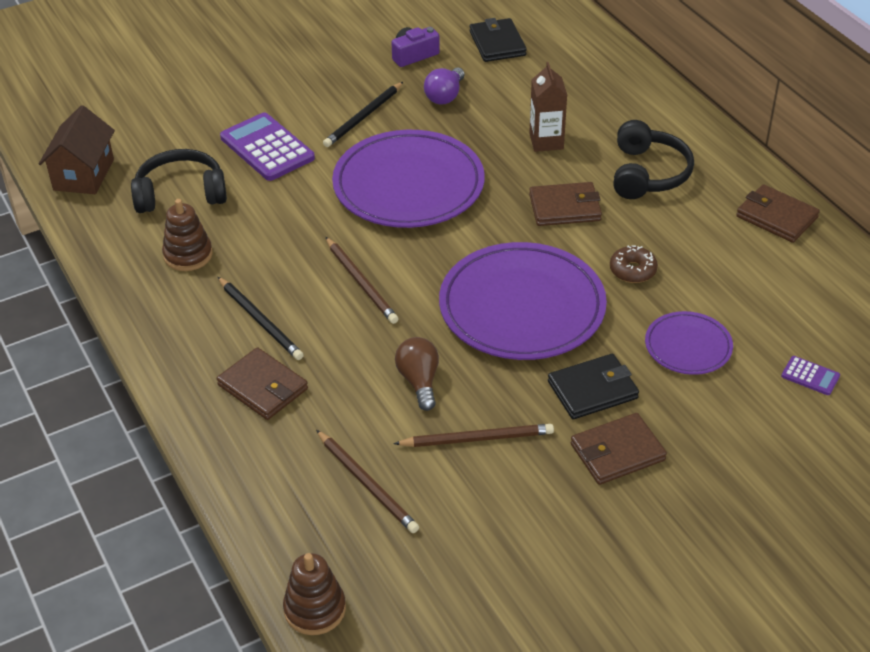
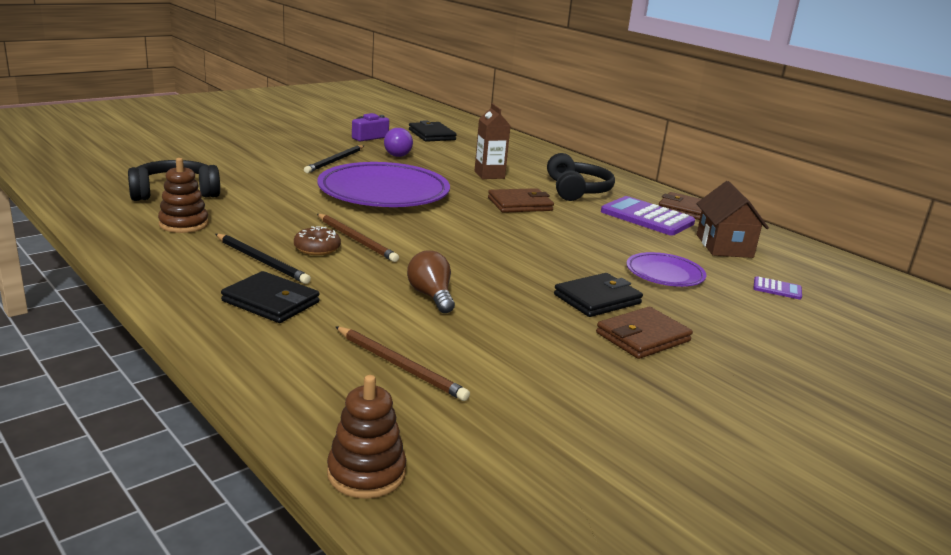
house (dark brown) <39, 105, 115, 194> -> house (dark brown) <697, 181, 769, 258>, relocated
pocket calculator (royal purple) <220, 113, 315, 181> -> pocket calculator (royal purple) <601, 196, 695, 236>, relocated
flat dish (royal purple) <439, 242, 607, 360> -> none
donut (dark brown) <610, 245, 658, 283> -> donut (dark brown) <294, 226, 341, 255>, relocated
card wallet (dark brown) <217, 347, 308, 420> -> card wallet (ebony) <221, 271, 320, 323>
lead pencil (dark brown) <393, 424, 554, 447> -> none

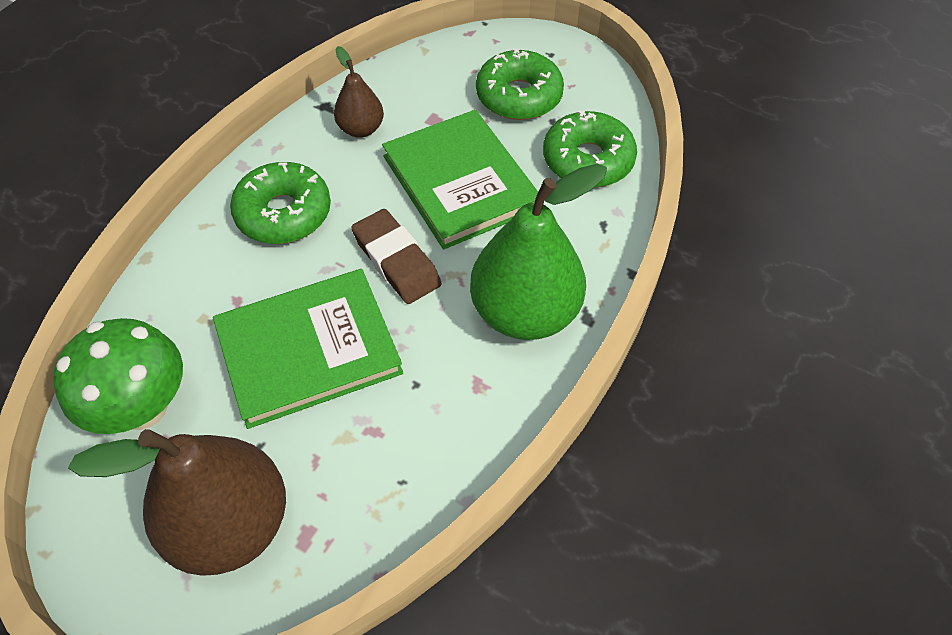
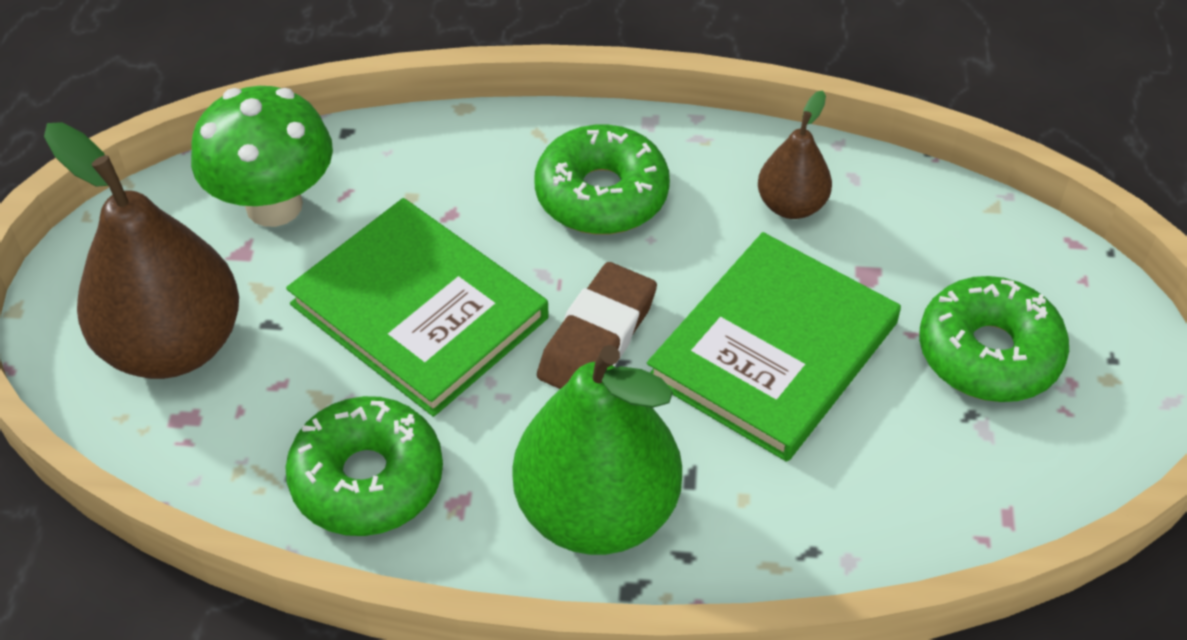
donut (leaf-green) <543, 110, 637, 188> -> donut (leaf-green) <285, 396, 443, 536>, relocated

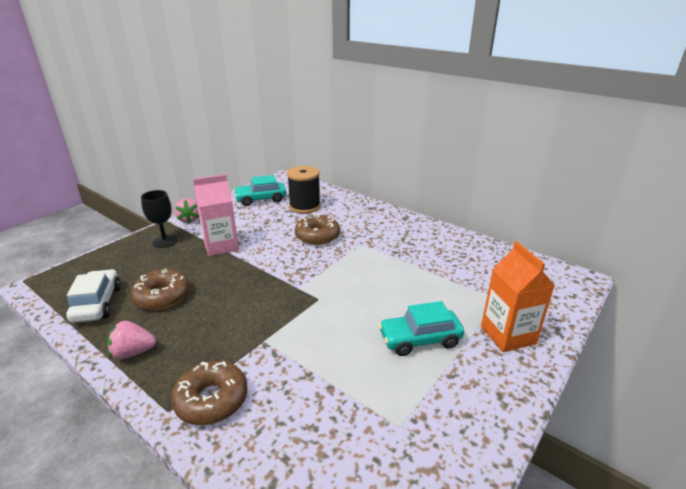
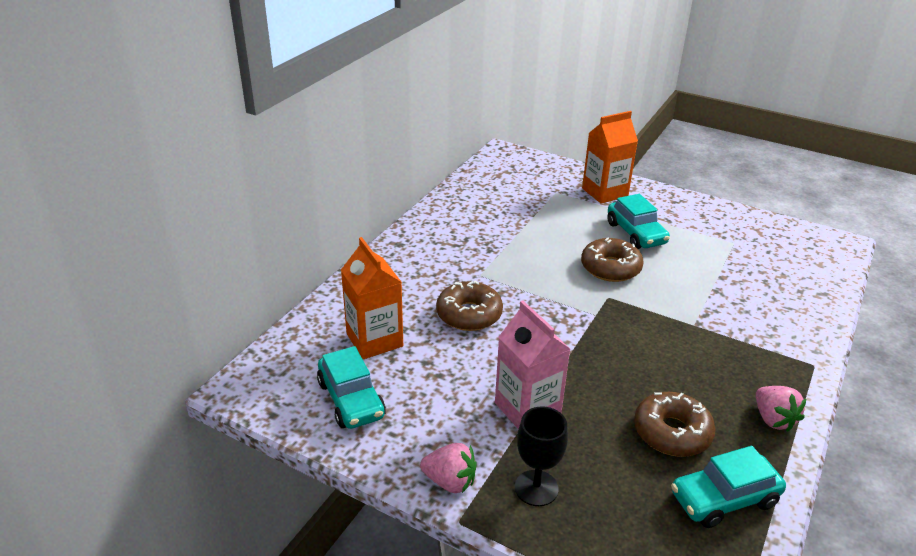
spool (ebony) <287, 166, 321, 214> -> carton (orange-coloured) <341, 237, 403, 359>
toy strawberry (rosy) <174, 198, 199, 224> -> toy strawberry (rosy) <420, 443, 477, 493>, 45 degrees clockwise
toy car (snow-white) <66, 269, 121, 323> -> toy car (teal) <671, 446, 786, 528>
donut (dark brown) <171, 361, 248, 425> -> donut (dark brown) <581, 237, 644, 282>, relocated

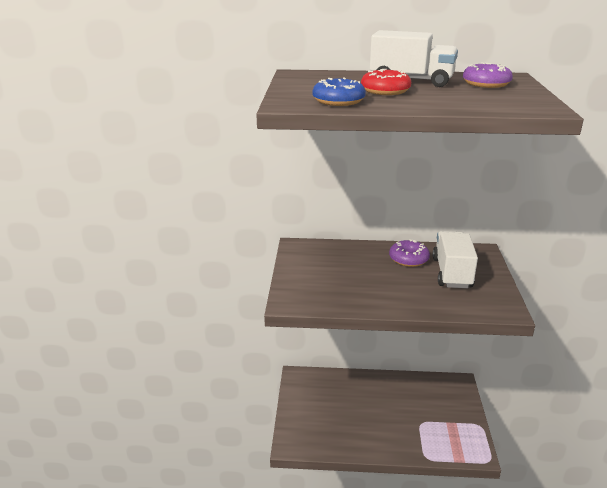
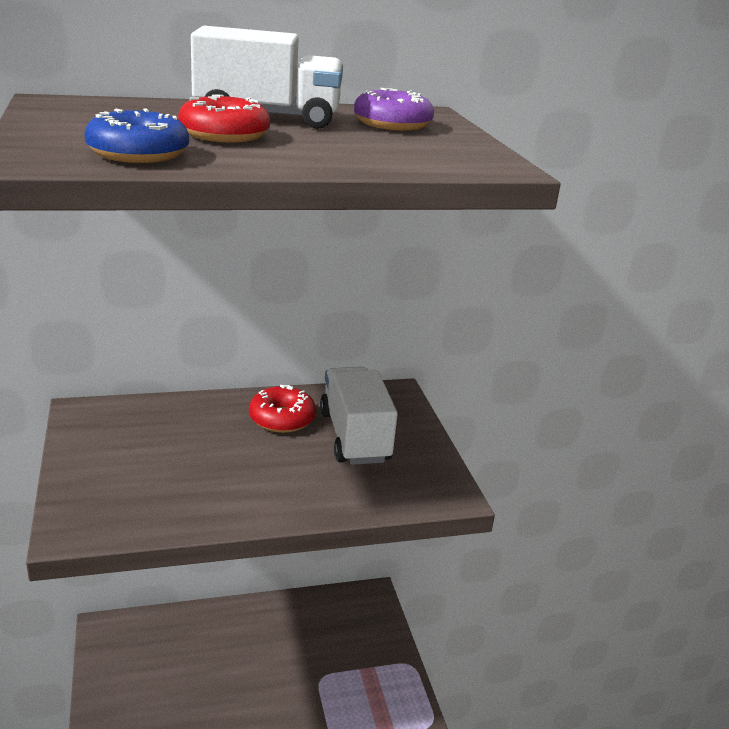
donut (royal purple) <389, 239, 430, 267> -> donut (scarlet) <249, 385, 316, 433>

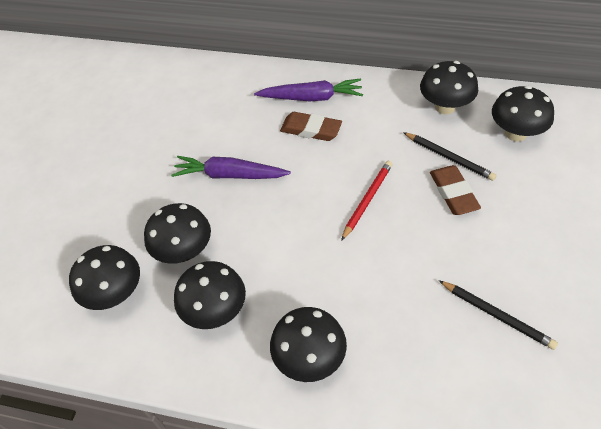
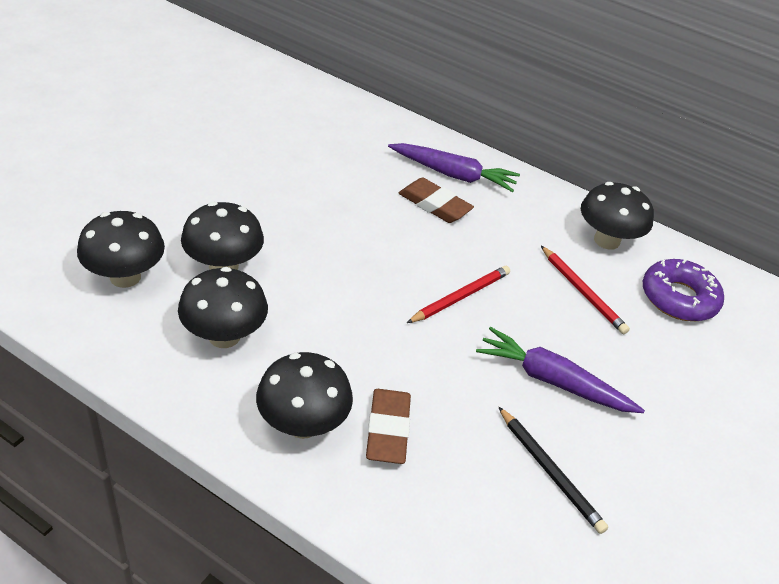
toadstool (ebony) <492, 86, 554, 142> -> donut (royal purple) <643, 259, 724, 321>
lead pencil (ebony) <403, 132, 496, 181> -> lead pencil (scarlet) <541, 246, 630, 335>
carrot (royal purple) <171, 156, 291, 179> -> carrot (royal purple) <476, 327, 645, 413>, relocated
pencil eraser (dark brown) <430, 165, 481, 215> -> pencil eraser (dark brown) <366, 389, 411, 464>, relocated

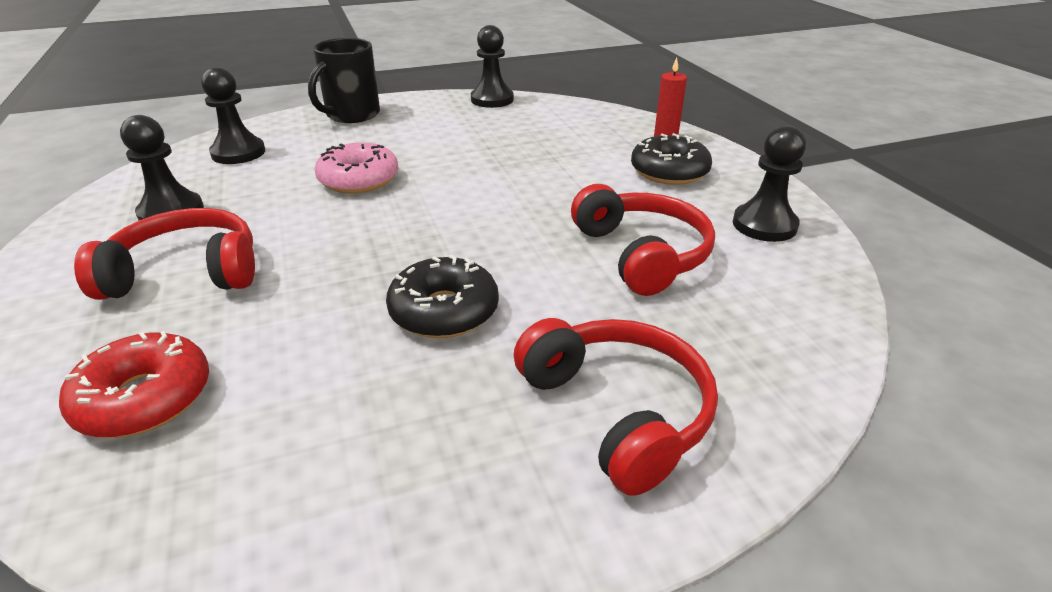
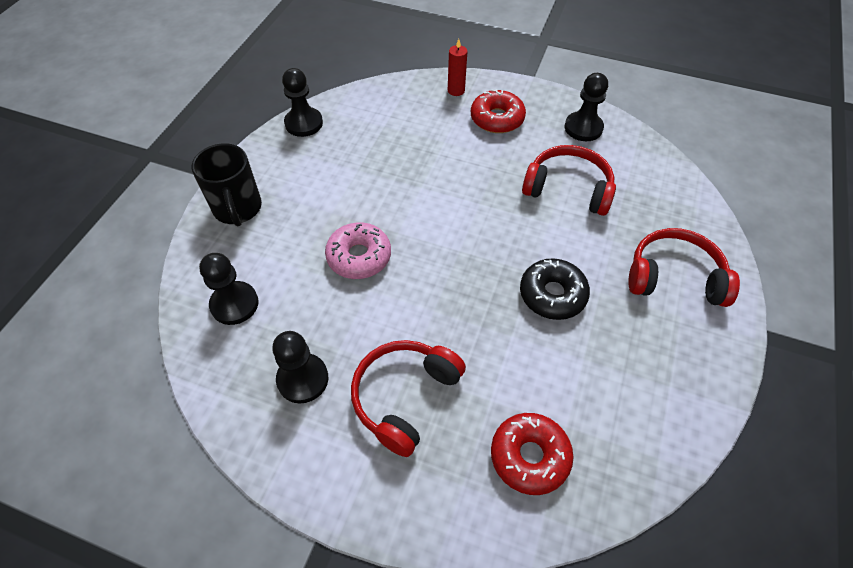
donut (ebony) <631, 133, 712, 185> -> donut (scarlet) <471, 89, 526, 133>

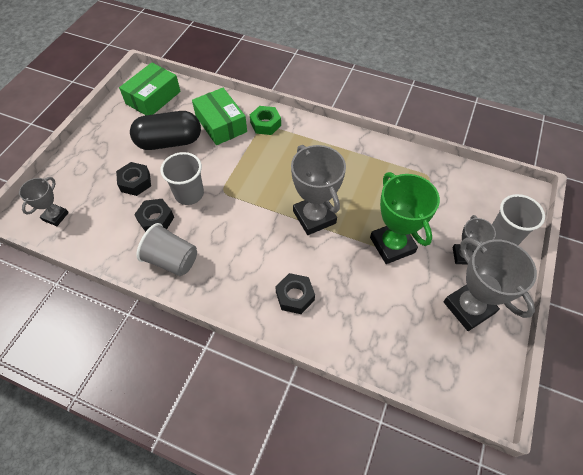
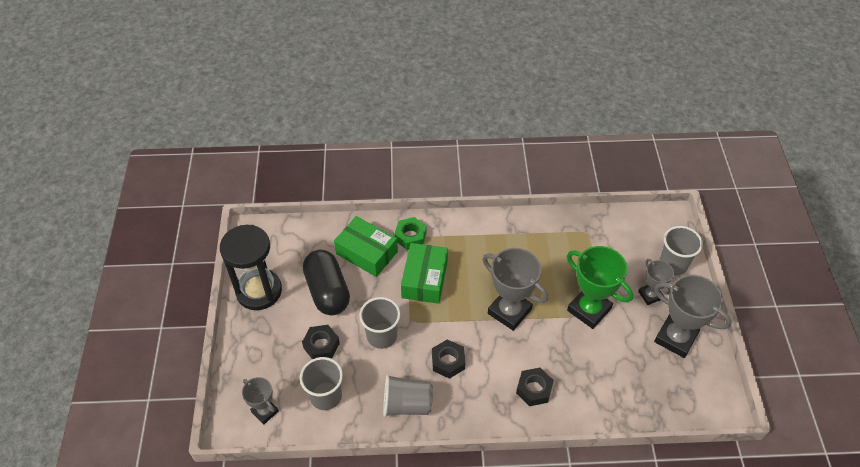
box (leaf-green) <119, 62, 181, 115> -> box (leaf-green) <401, 243, 448, 304>, relocated
pill shape (ebony) <130, 111, 201, 150> -> pill shape (ebony) <303, 250, 350, 315>, 75 degrees counterclockwise
prize cup (ash-grey) <19, 177, 69, 226> -> prize cup (ash-grey) <242, 377, 279, 424>, 45 degrees counterclockwise
hexagon nut (ebony) <134, 199, 174, 232> -> hexagon nut (ebony) <432, 339, 465, 379>, relocated
none -> sandglass (ebony) <220, 225, 282, 310>
none -> tumbler (ash-grey) <300, 357, 343, 410>

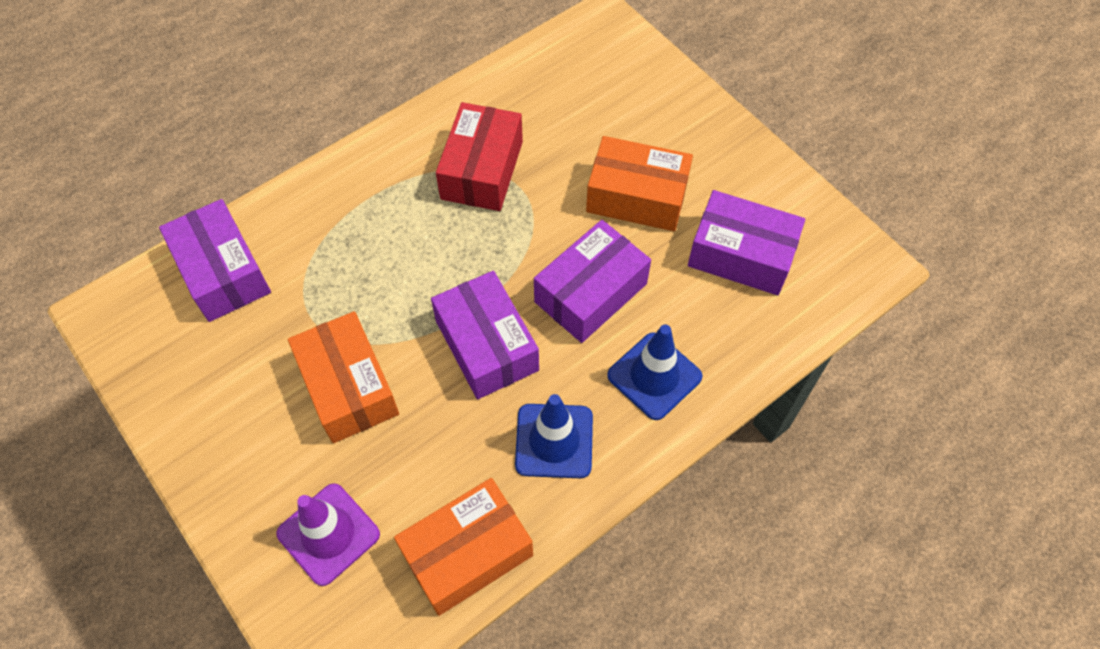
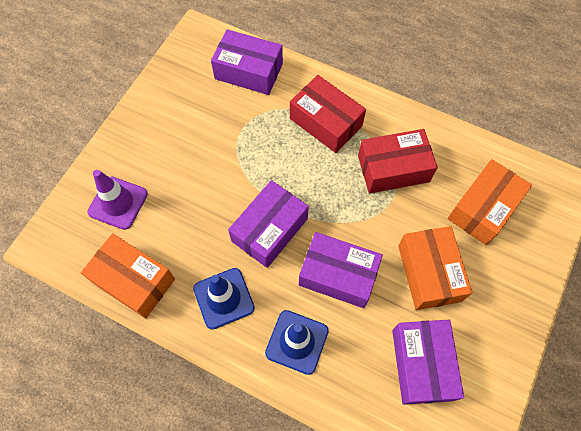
box (royal purple) <159, 199, 271, 322> -> box (royal purple) <211, 29, 283, 95>, 75 degrees clockwise
box (orange-coloured) <288, 311, 399, 443> -> box (orange-coloured) <447, 159, 532, 245>, relocated
none -> box (scarlet) <290, 75, 366, 153>

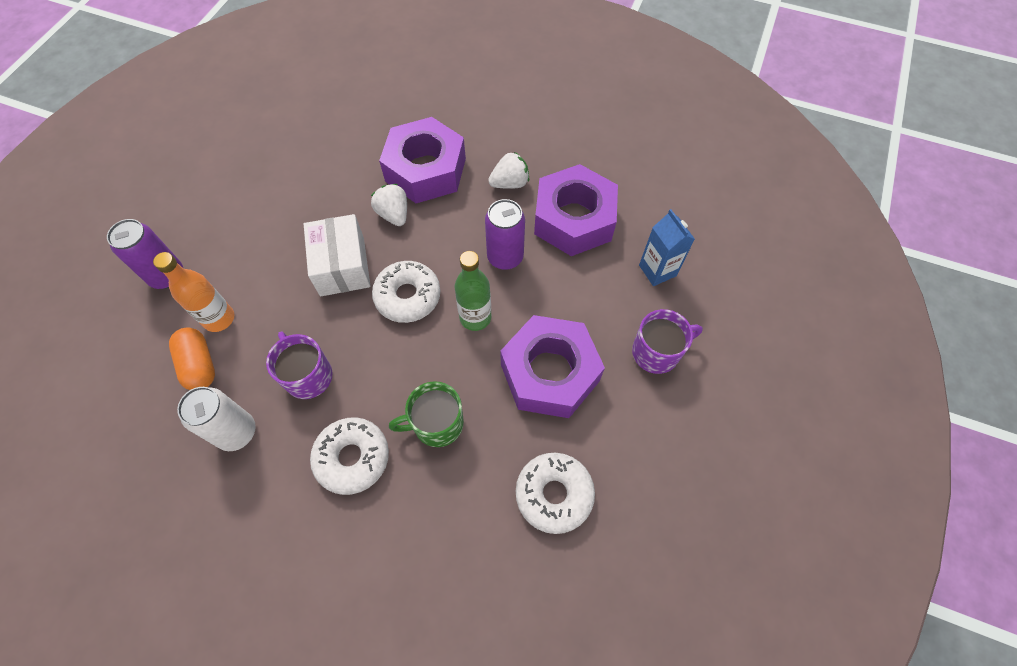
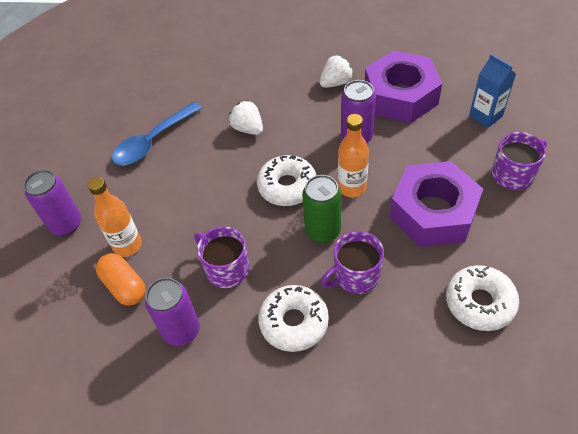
hexagon nut (royal purple) <379, 117, 466, 203> -> none
box (snow-white) <304, 214, 370, 296> -> none
flask (leaf-green) <455, 251, 491, 331> -> flask (orange-coloured) <338, 114, 369, 197>
coffee mug (leaf-green) <389, 381, 464, 447> -> coffee mug (royal purple) <321, 231, 384, 294>
soda can (snow-white) <177, 387, 256, 451> -> soda can (royal purple) <145, 278, 200, 346>
none -> tablespoon (cobalt) <112, 102, 202, 165>
none -> soda can (leaf-green) <302, 175, 341, 243>

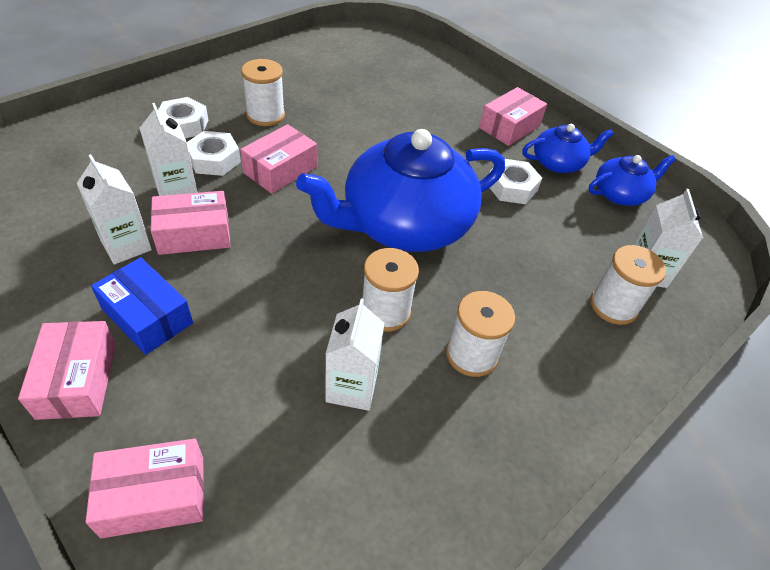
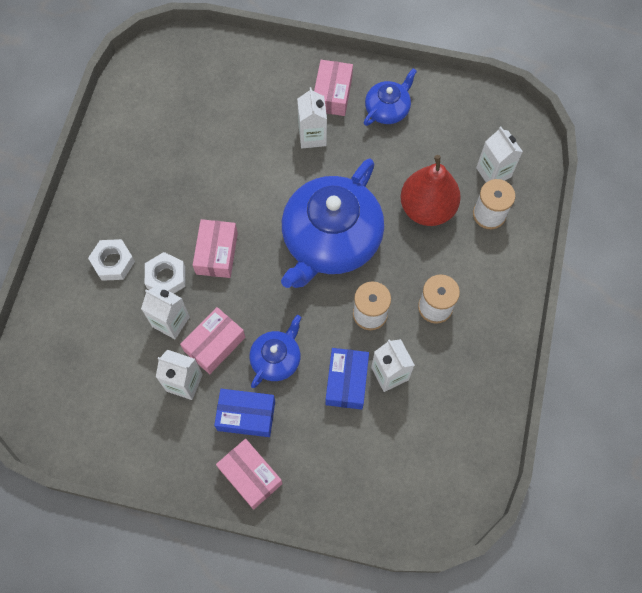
spool (snow-white) <241, 59, 285, 126> -> none
china teapot (cobalt) <588, 155, 676, 206> -> china teapot (cobalt) <249, 315, 301, 388>, relocated
hexagon nut (snow-white) <490, 159, 542, 204> -> none
box (rosy) <85, 439, 204, 538> -> none
none -> carton (snow-white) <297, 87, 327, 148>
none -> pear fruit (scarlet) <401, 155, 461, 226>
none -> box (cobalt) <325, 348, 369, 410>

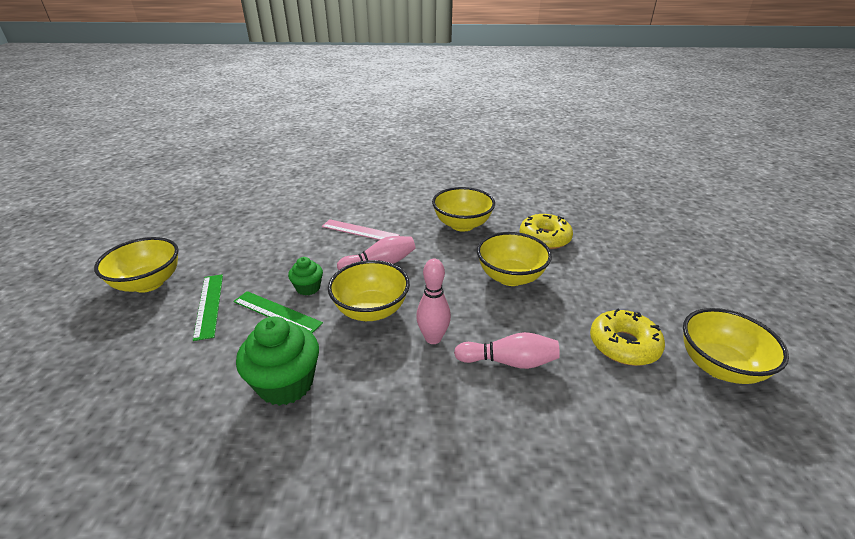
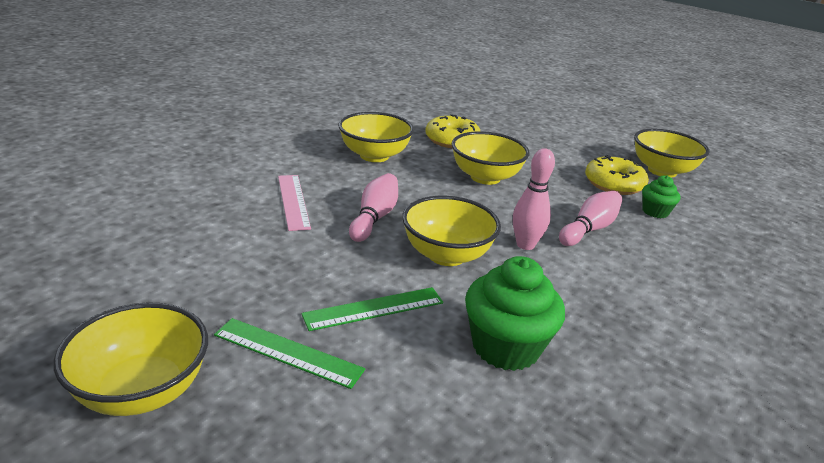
measuring stick (rosy) <322, 219, 400, 240> -> measuring stick (rosy) <278, 175, 311, 231>, 75 degrees counterclockwise
cupcake (leaf-green) <288, 257, 323, 295> -> cupcake (leaf-green) <642, 175, 680, 218>, relocated

